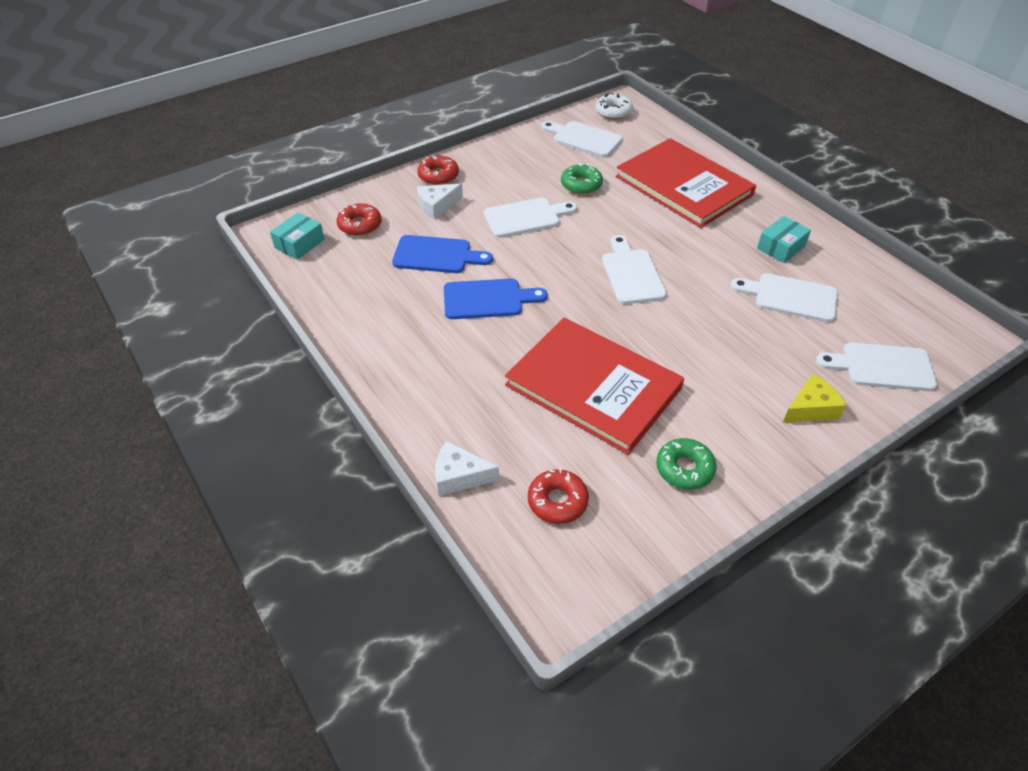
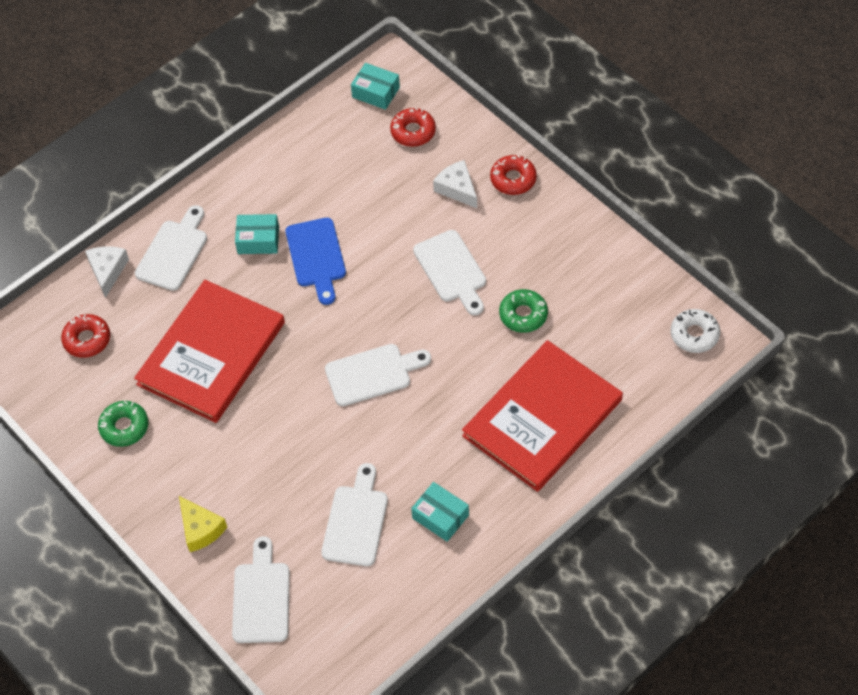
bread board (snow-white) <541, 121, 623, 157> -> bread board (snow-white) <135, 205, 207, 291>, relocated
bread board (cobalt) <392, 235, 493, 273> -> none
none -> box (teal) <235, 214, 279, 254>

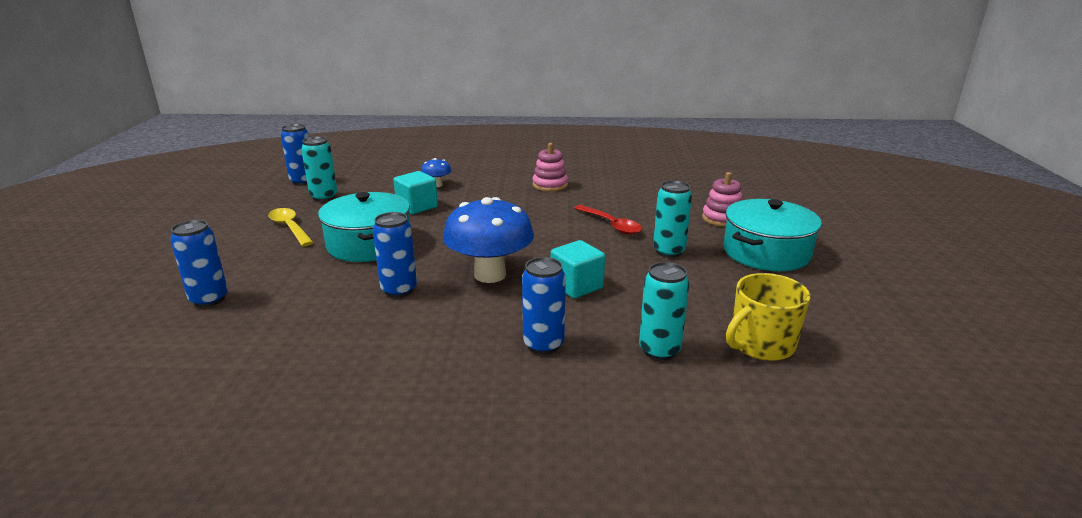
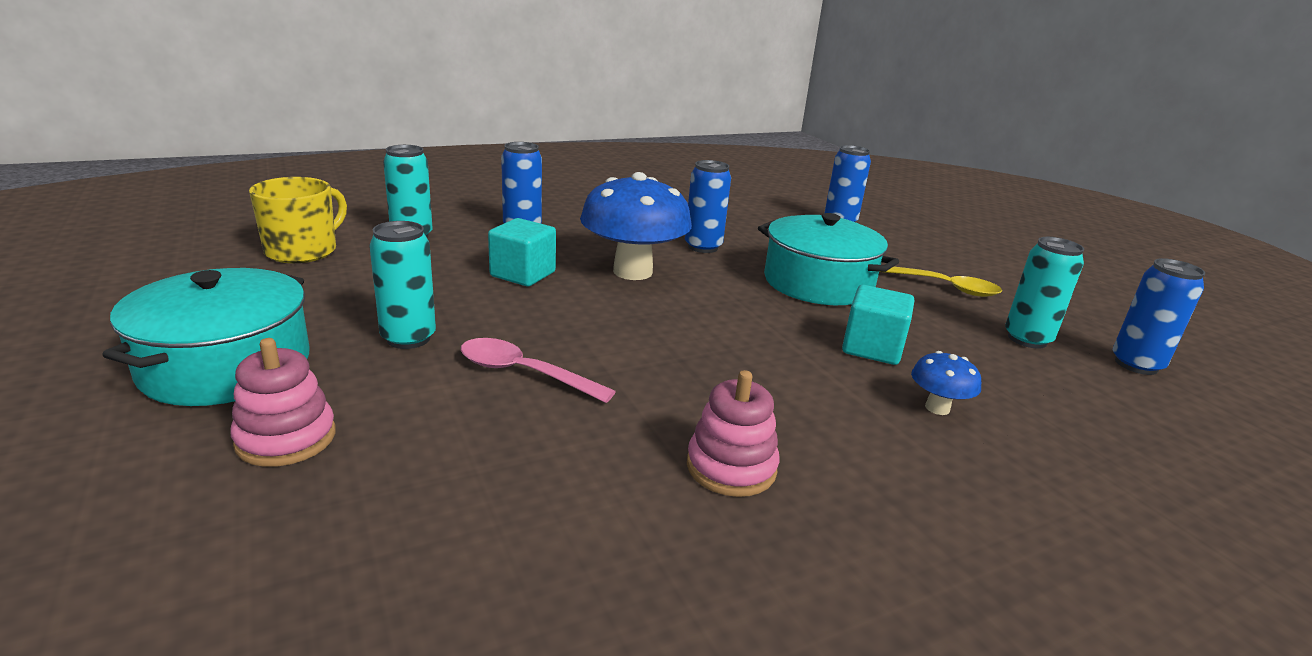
tablespoon (scarlet) <574, 205, 642, 235> -> tablespoon (rosy) <461, 338, 616, 403>

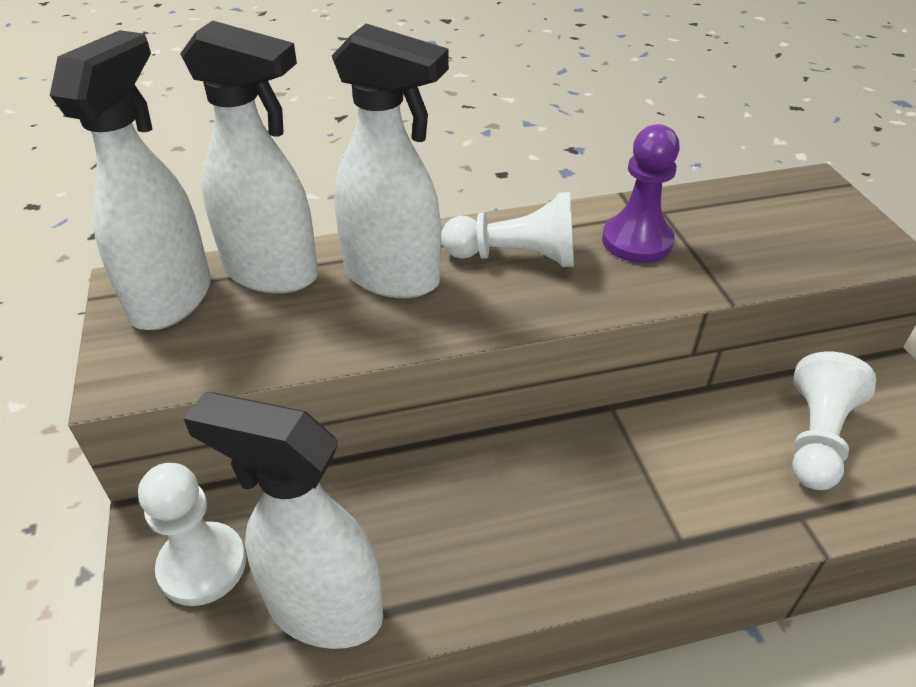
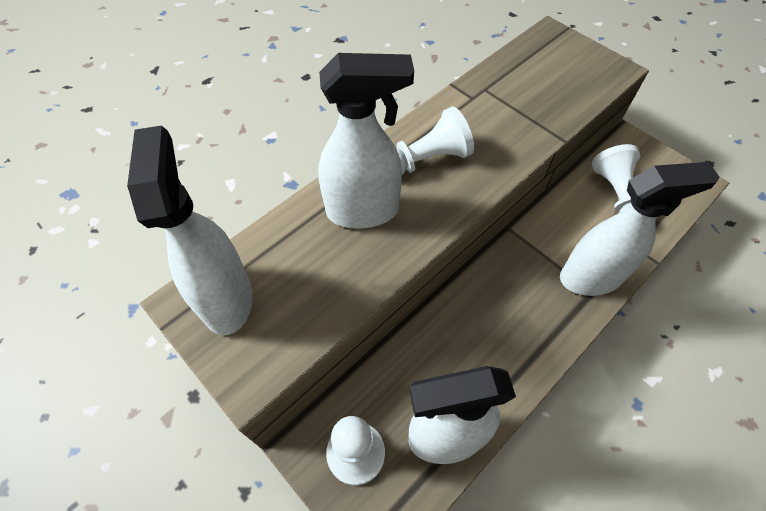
spray cleaner (snow-white) <180, 20, 318, 293> -> spray cleaner (snow-white) <560, 162, 720, 296>, relocated
pawn (royal purple) <602, 124, 680, 263> -> none

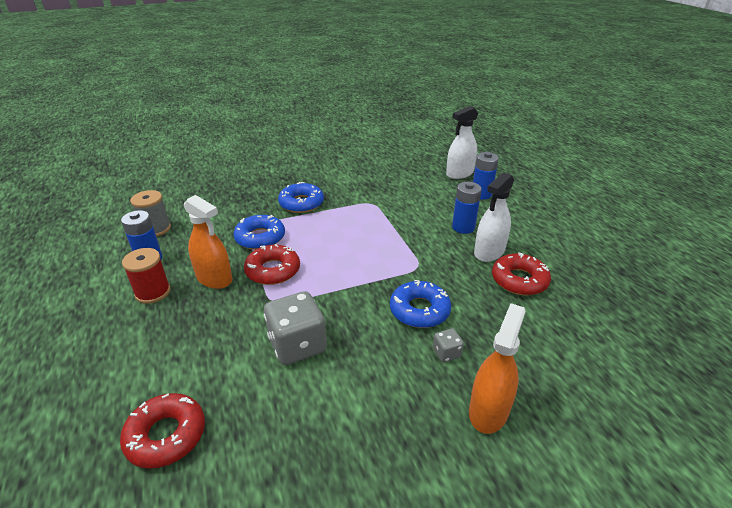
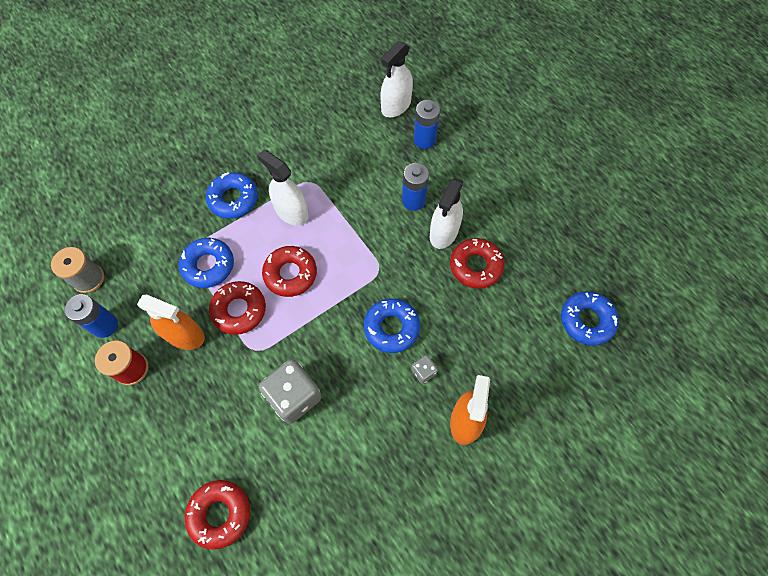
none -> spray cleaner (snow-white) <257, 150, 309, 226>
none -> donut (scarlet) <262, 246, 317, 297>
none -> donut (cobalt) <561, 291, 619, 345>

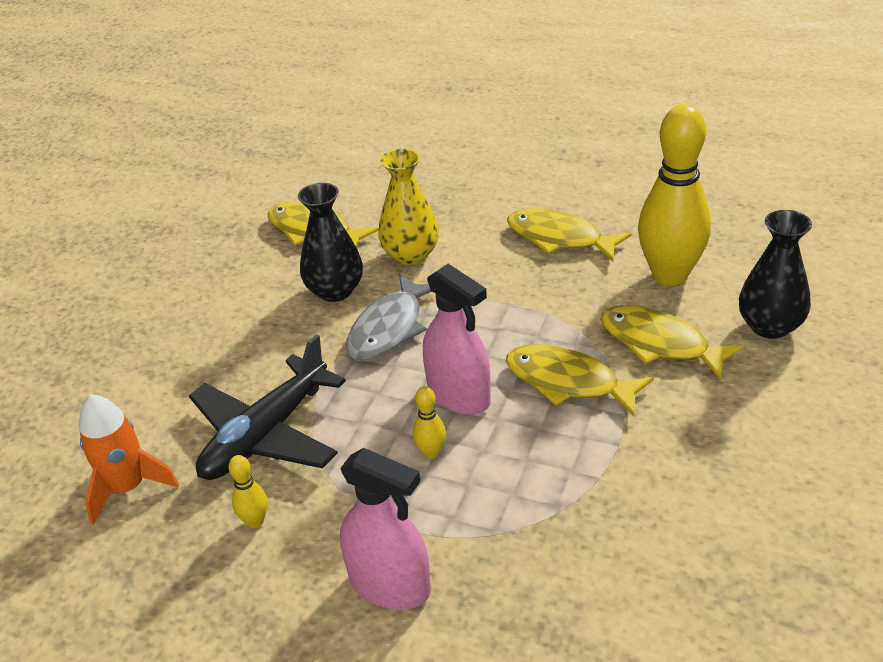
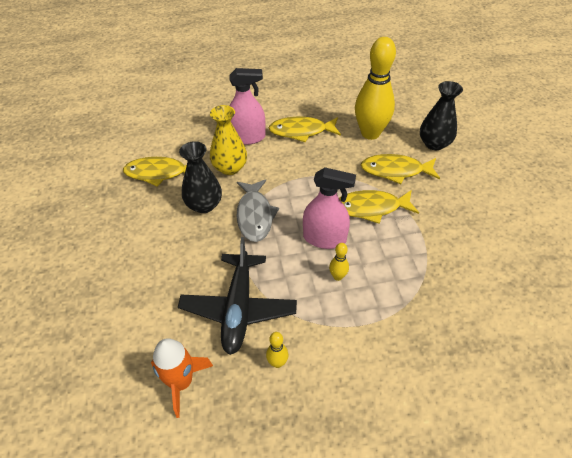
spray cleaner (rosy) <340, 448, 431, 610> -> spray cleaner (rosy) <229, 68, 266, 145>, relocated

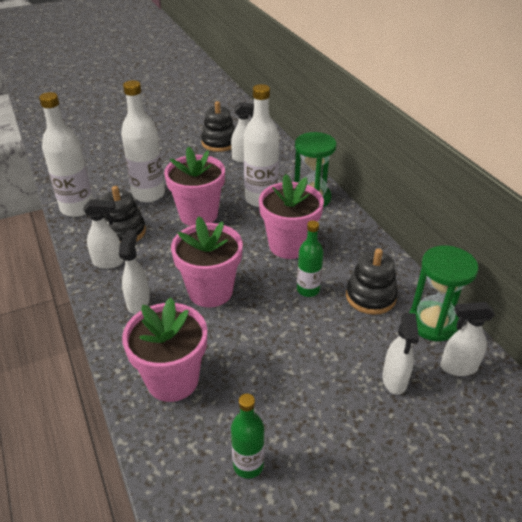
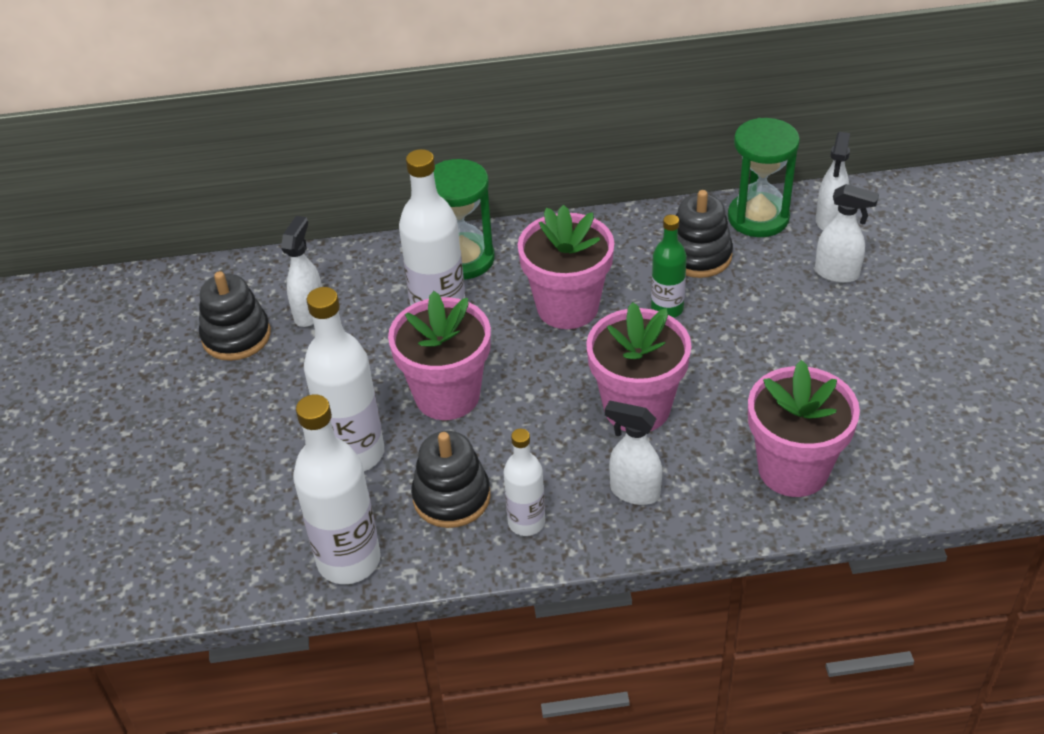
spray cleaner (snow-white) <83, 199, 124, 269> -> flask (snow-white) <504, 429, 545, 536>
flask (leaf-green) <231, 394, 264, 479> -> none

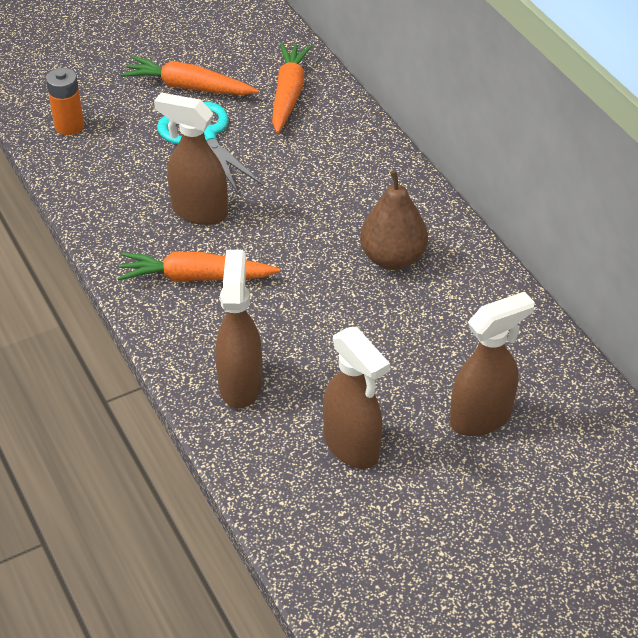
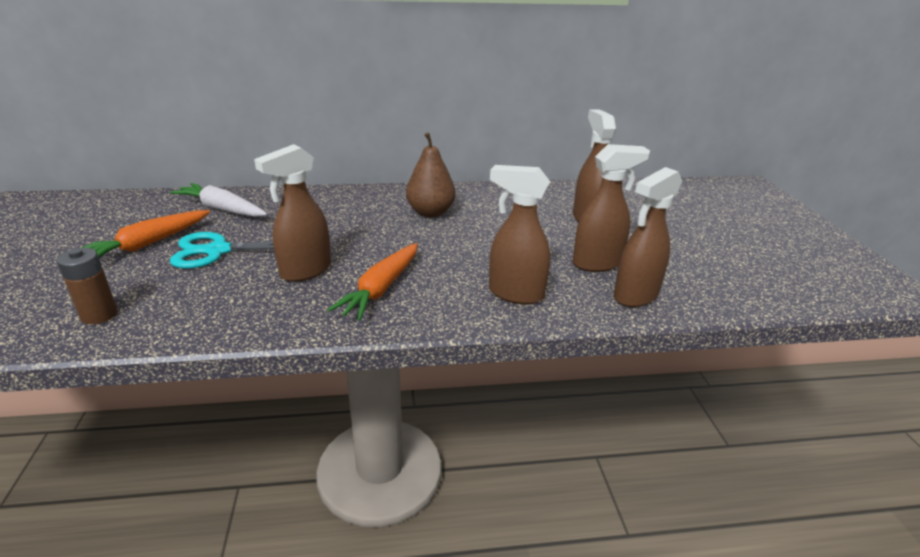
carrot (orange-coloured) <272, 43, 312, 133> -> carrot (snow-white) <170, 183, 267, 217>
power cell (orange-coloured) <46, 68, 84, 135> -> power cell (dark brown) <57, 248, 117, 324>
none -> spray cleaner (dark brown) <614, 167, 682, 307>

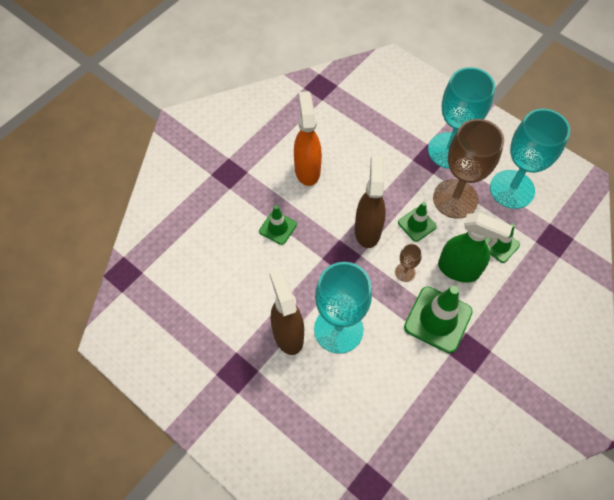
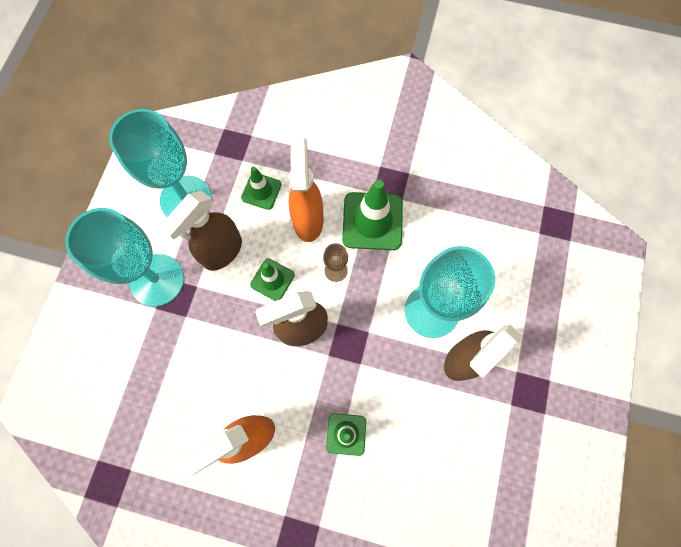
chalice (dark brown) <433, 119, 504, 219> -> spray cleaner (dark brown) <160, 191, 242, 271>
spray cleaner (leaf-green) <438, 212, 513, 283> -> spray cleaner (orange-coloured) <289, 137, 324, 242>

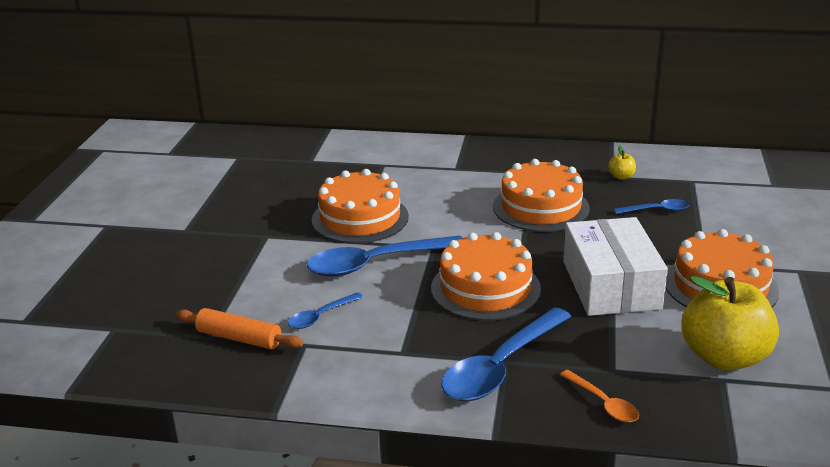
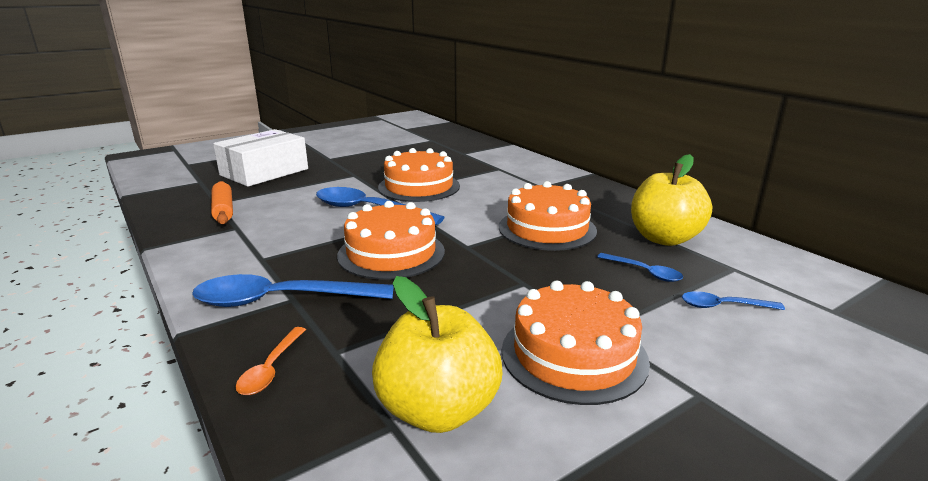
toy apple (golden) <608, 146, 636, 180> -> toy apple (golden) <631, 154, 712, 246>, x2.49
box (snow-white) <563, 217, 668, 316> -> box (snow-white) <213, 129, 308, 187>, relocated
tablespoon (cobalt) <288, 292, 363, 329> -> tablespoon (cobalt) <682, 291, 785, 310>, relocated

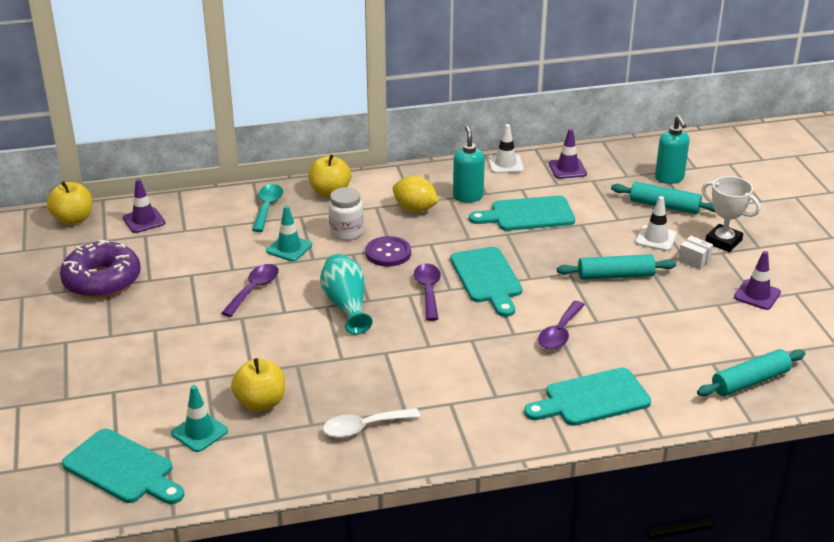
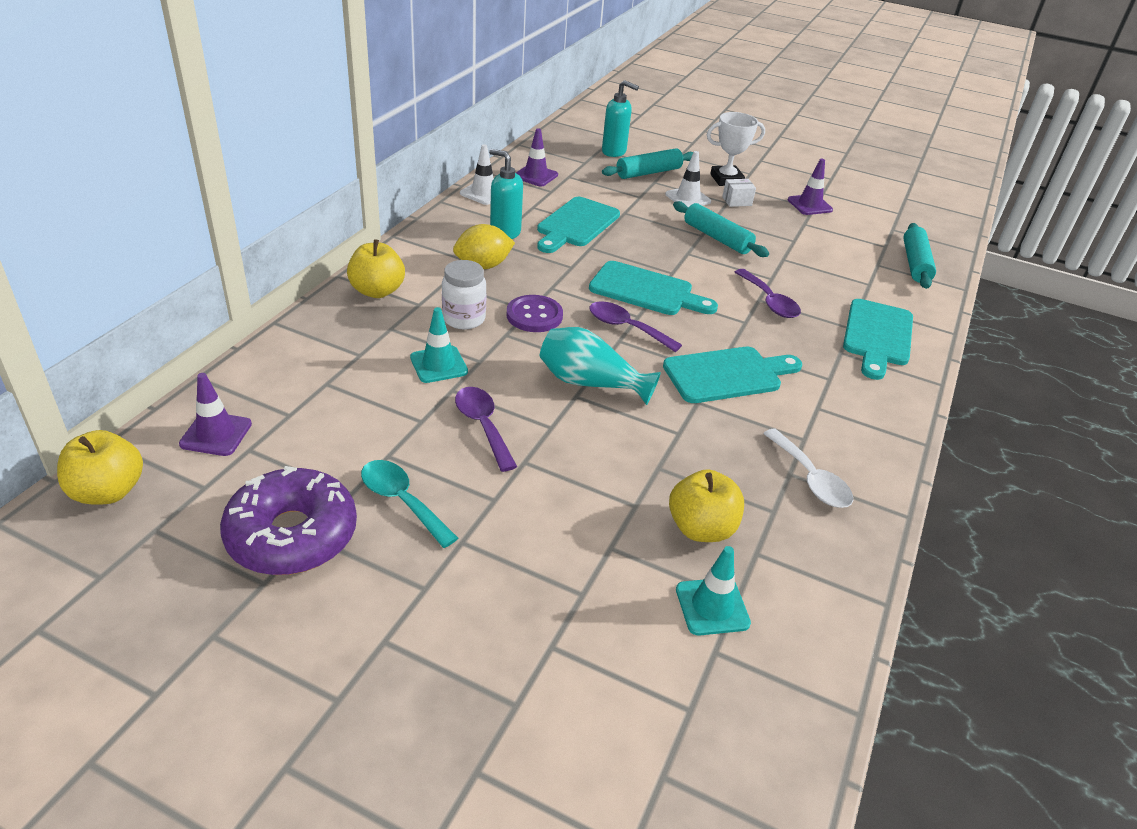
tablespoon (teal) <252, 184, 283, 232> -> tablespoon (teal) <361, 460, 458, 548>, relocated
pastry roller (teal) <557, 254, 676, 280> -> pastry roller (teal) <673, 201, 769, 257>, 75 degrees counterclockwise
tablespoon (snow-white) <323, 408, 420, 438> -> tablespoon (snow-white) <763, 429, 853, 508>, 45 degrees counterclockwise
bread board (teal) <62, 429, 184, 504> -> bread board (teal) <663, 347, 802, 403>, relocated

